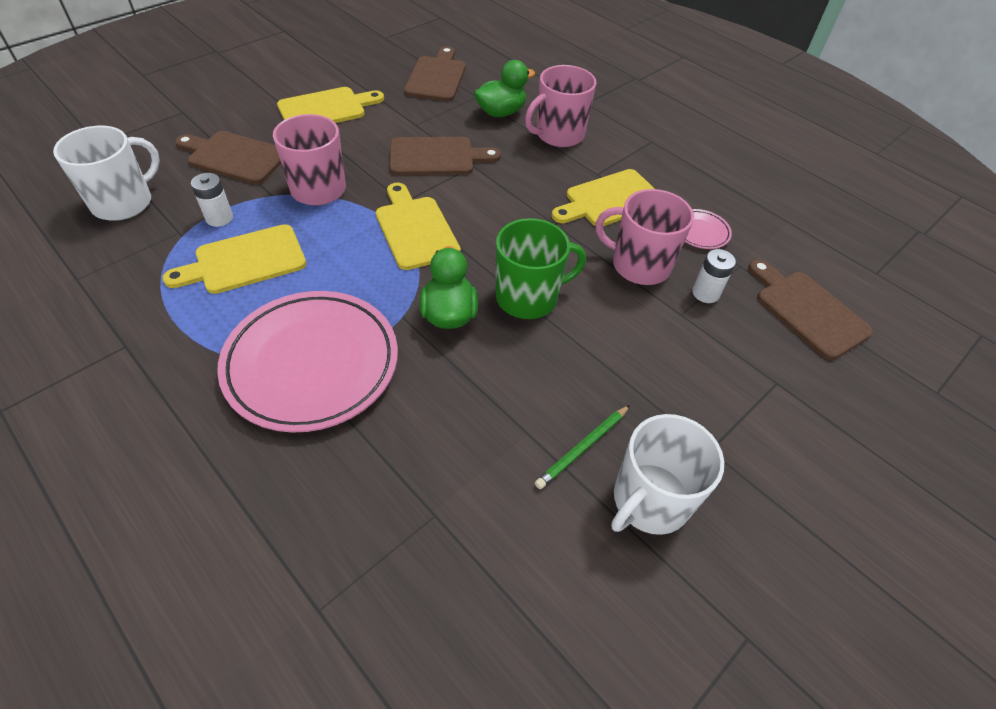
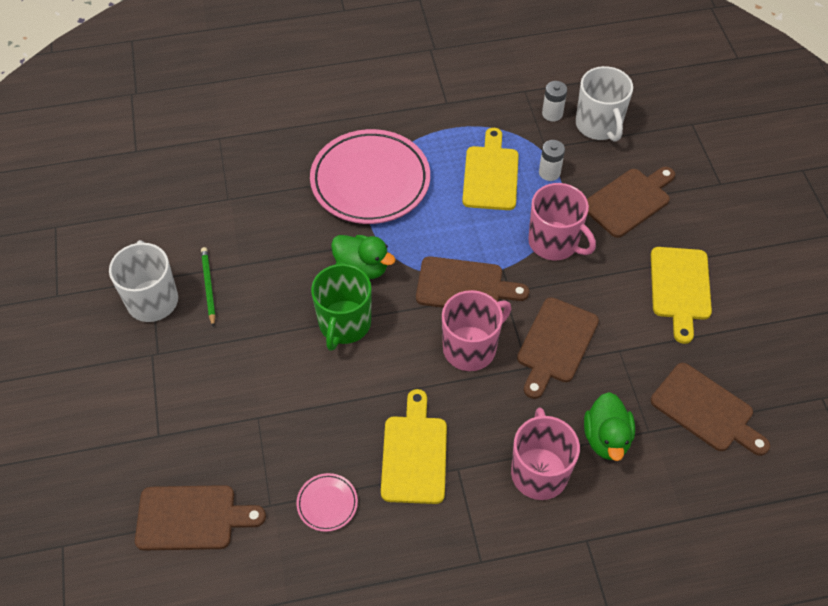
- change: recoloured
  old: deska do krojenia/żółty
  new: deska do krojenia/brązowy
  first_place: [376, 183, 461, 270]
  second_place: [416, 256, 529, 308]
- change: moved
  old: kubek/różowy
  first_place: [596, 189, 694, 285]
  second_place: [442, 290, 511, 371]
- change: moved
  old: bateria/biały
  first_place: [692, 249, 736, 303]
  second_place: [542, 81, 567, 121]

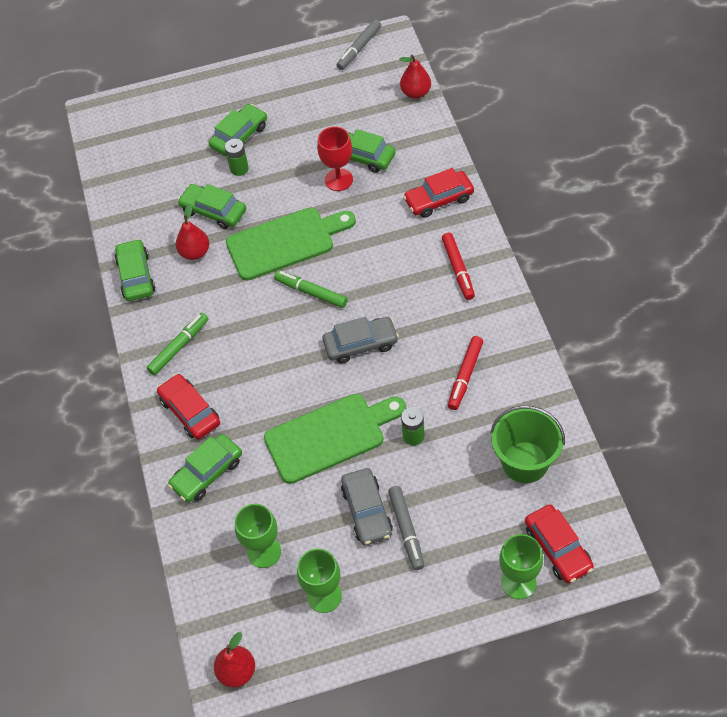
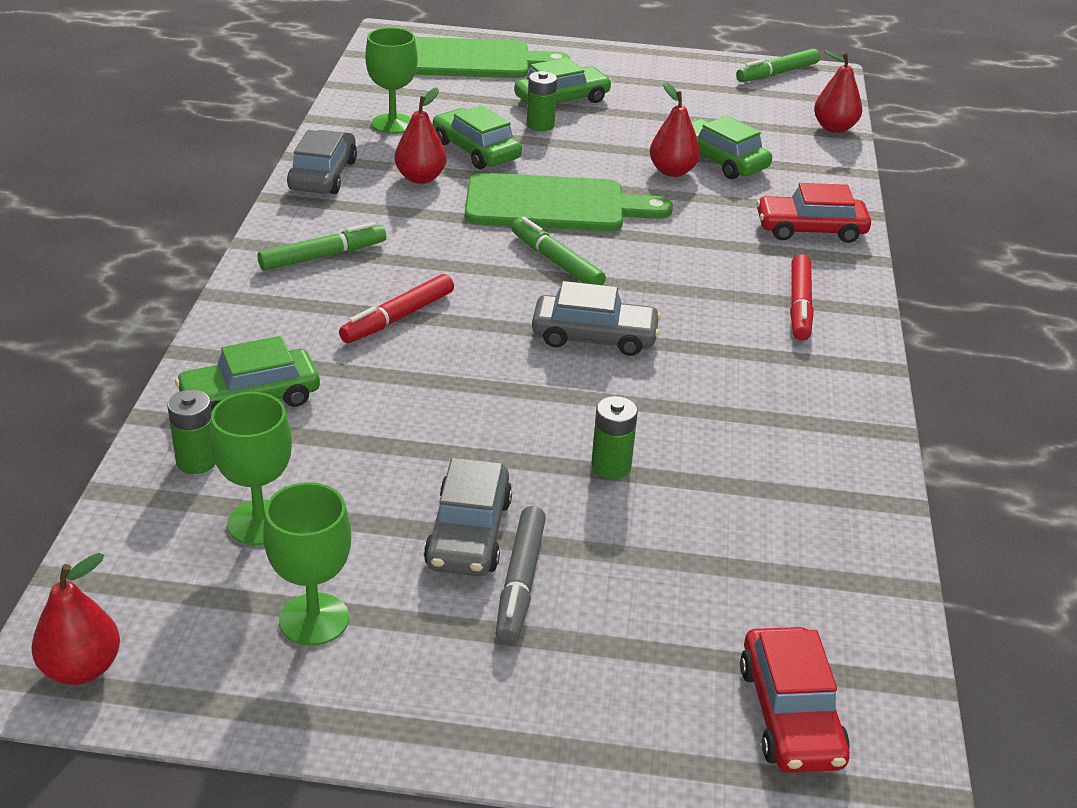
- change: recoloured
  old: samochód/zielony
  new: samochód/szary
  first_place: [114, 239, 155, 301]
  second_place: [287, 130, 357, 194]
- change: removed
  old: samochód/czerwony
  first_place: [157, 374, 220, 440]
- change: moved
  old: deska do krojenia/zielony
  first_place: [264, 394, 406, 484]
  second_place: [415, 37, 570, 78]
- change: replaced
  old: kielich/czerwony
  new: gruszka/czerwony
  first_place: [317, 127, 353, 191]
  second_place: [650, 82, 700, 177]
- change: recoloured
  old: flamaster/szary
  new: flamaster/zielony
  first_place: [337, 19, 381, 70]
  second_place: [736, 48, 820, 82]
- change: moved
  old: flamaster/czerwony
  first_place: [448, 336, 483, 410]
  second_place: [339, 274, 454, 343]
- change: removed
  old: wiadro/zielony
  first_place: [490, 406, 565, 483]
- change: moved
  old: kielich/zielony
  first_place: [499, 534, 543, 599]
  second_place: [365, 28, 418, 134]
- change: added
  new: bateria/zielony
  second_place: [167, 390, 216, 474]

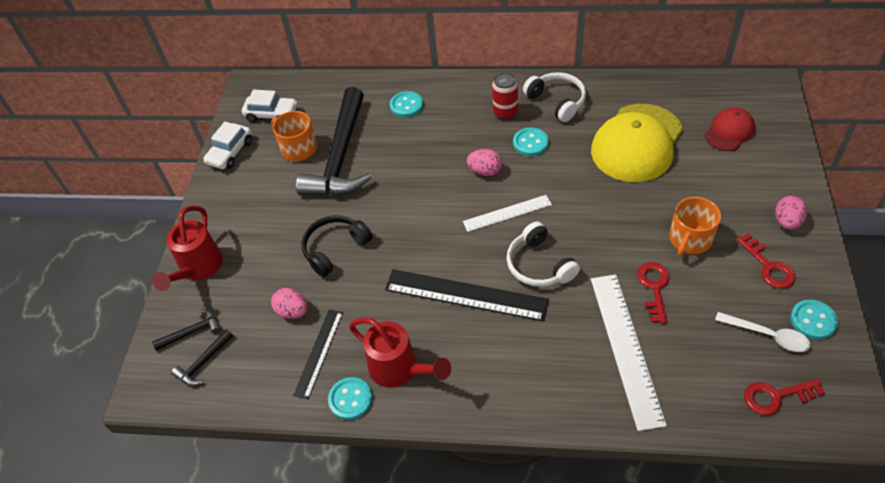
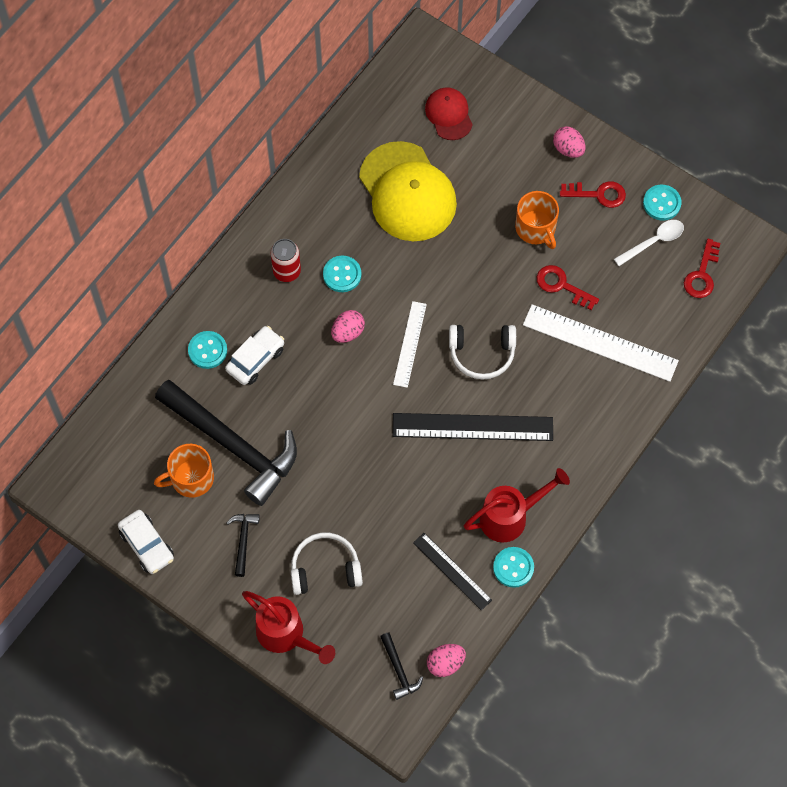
- change: moved
  old: młotek/czarny
  first_place: [152, 309, 221, 351]
  second_place: [227, 514, 260, 577]
- change: moved
  old: samochód/biały
  first_place: [242, 89, 297, 122]
  second_place: [225, 326, 284, 385]
- change: moved
  old: jajko/różowy
  first_place: [271, 288, 308, 319]
  second_place: [427, 644, 466, 677]
- change: removed
  old: słuchawki/czarny
  first_place: [301, 215, 373, 277]
- change: turned
  old: linijka/czarny
  first_place: [385, 269, 549, 322]
  second_place: [392, 413, 553, 441]
  degrees: 45
- change: moved
  old: słuchawki/biały
  first_place: [523, 72, 586, 122]
  second_place: [291, 533, 363, 595]

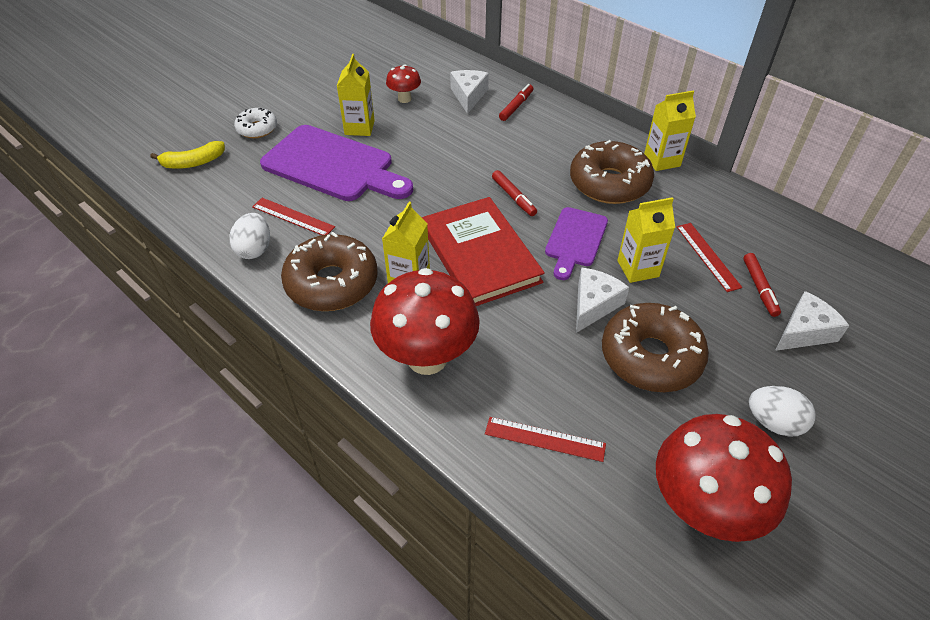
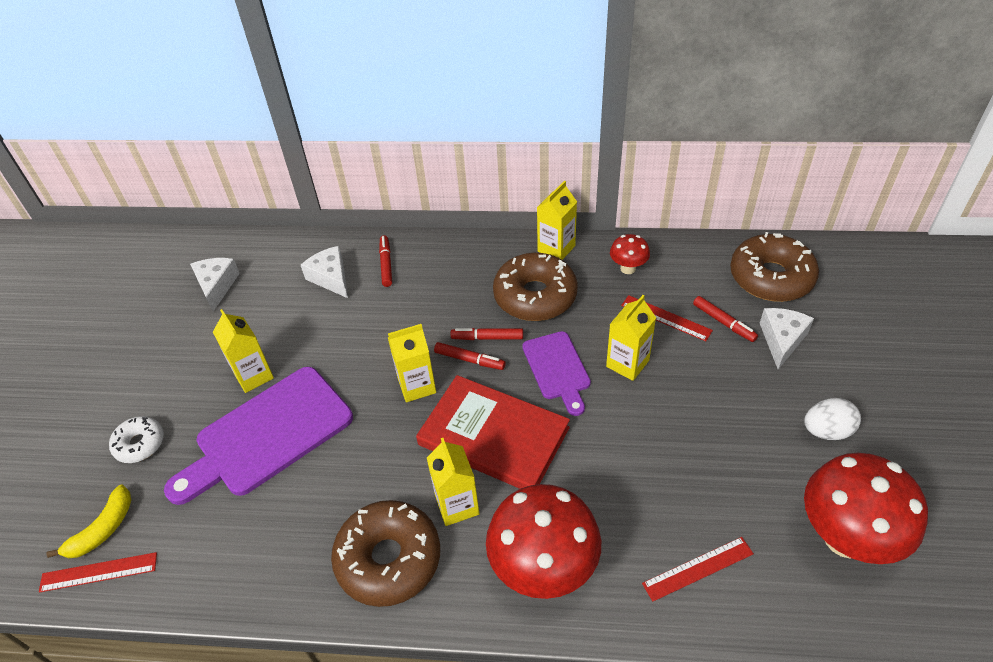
- change: removed
  old: jajko/biały
  first_place: [230, 213, 270, 259]
- change: moved
  old: linijka/czerwony
  first_place: [252, 198, 335, 235]
  second_place: [39, 552, 157, 593]
- change: turned
  old: deska do krojenia/fioletowy
  first_place: [260, 125, 413, 201]
  second_place: [164, 367, 353, 505]
  degrees: 150
- change: moved
  old: grzyb/czerwony
  first_place: [386, 64, 421, 103]
  second_place: [610, 234, 650, 274]
- change: moved
  old: ser/biały
  first_place: [576, 267, 629, 333]
  second_place: [190, 258, 240, 312]
- change: moved
  old: donut/brązowy
  first_place: [602, 303, 709, 392]
  second_place: [730, 232, 819, 302]
- change: added
  new: karton mleka/żółty
  second_place: [388, 324, 436, 402]
- change: added
  new: flamaster/czerwony
  second_place: [450, 328, 523, 340]

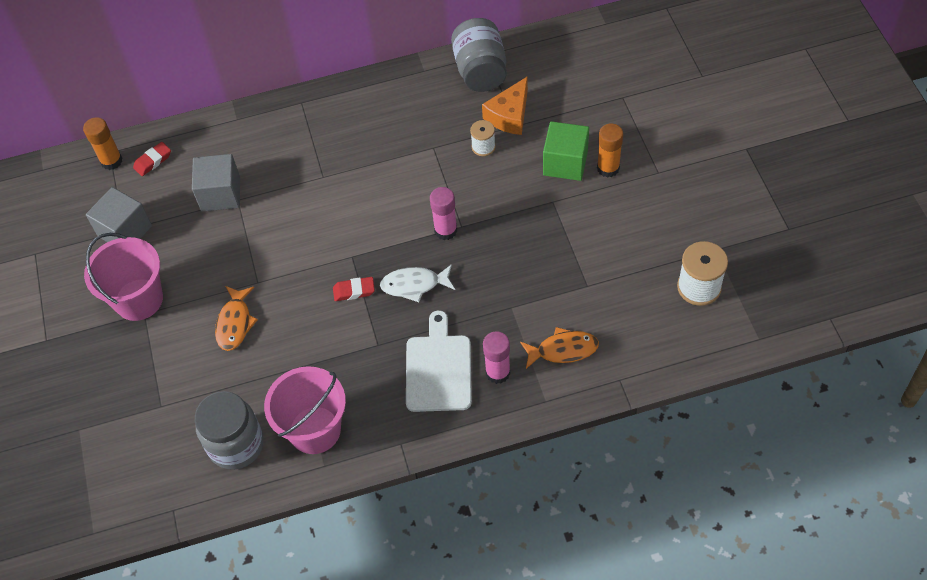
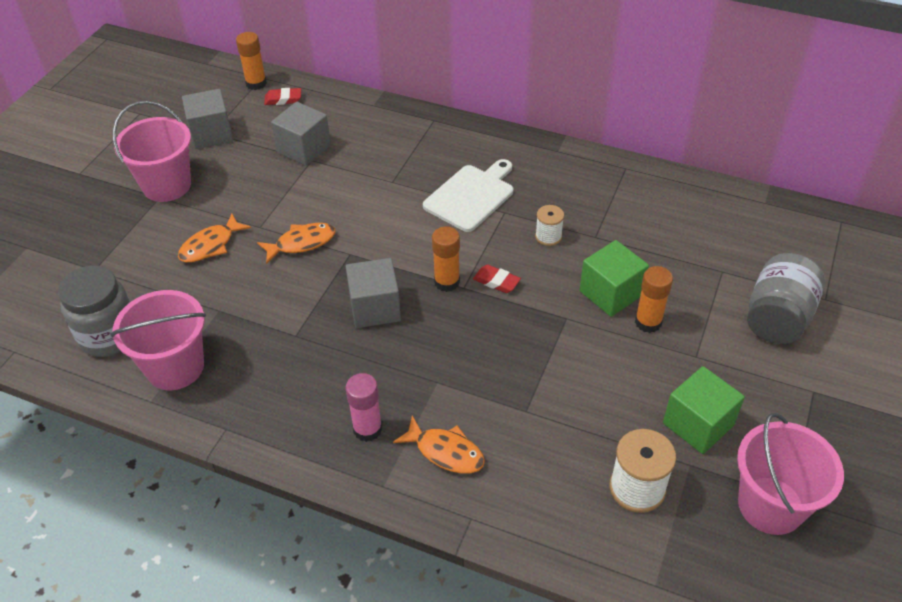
- change: moved
  old: gumka do mazania/czerwony
  first_place: [333, 277, 375, 301]
  second_place: [473, 265, 521, 293]
- change: replaced
  old: ryba/biały
  new: sześcian/szary
  first_place: [380, 264, 455, 302]
  second_place: [346, 258, 401, 328]
- change: moved
  old: deska do krojenia/biały
  first_place: [406, 310, 472, 412]
  second_place: [423, 159, 513, 232]
- change: recoloured
  old: klej w sztyfcie/różowy
  new: klej w sztyfcie/pomarańczowy
  first_place: [430, 187, 457, 240]
  second_place: [432, 226, 460, 292]
- change: moved
  old: słoik/szary
  first_place: [451, 18, 507, 92]
  second_place: [747, 253, 825, 344]
- change: removed
  old: ser/pomarańczowy
  first_place: [482, 76, 528, 135]
- change: added
  new: ryba/pomarańczowy
  second_place: [257, 223, 335, 264]
- change: added
  new: sześcian/zielony
  second_place: [663, 366, 745, 454]
- change: added
  new: wiadro/różowy
  second_place: [737, 413, 844, 535]

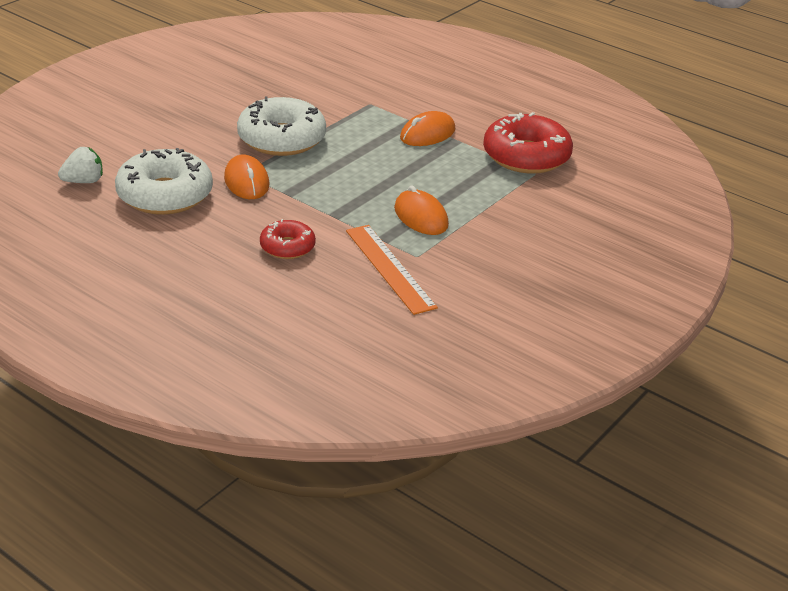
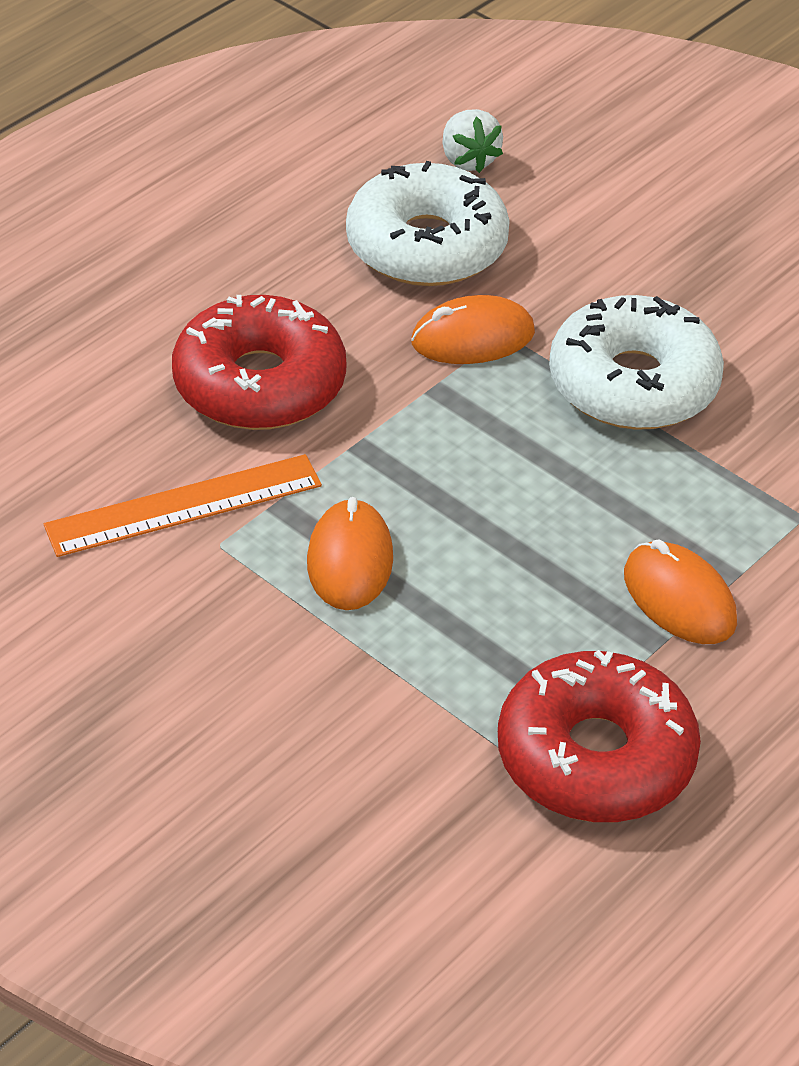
- change: resized
  old: donut/czerwony
  first_place: [260, 219, 316, 259]
  second_place: [172, 295, 346, 430]
  factor: 1.81
- change: turned
  old: myszka/pomarańczowy
  first_place: [394, 186, 449, 235]
  second_place: [307, 497, 393, 610]
  degrees: -60

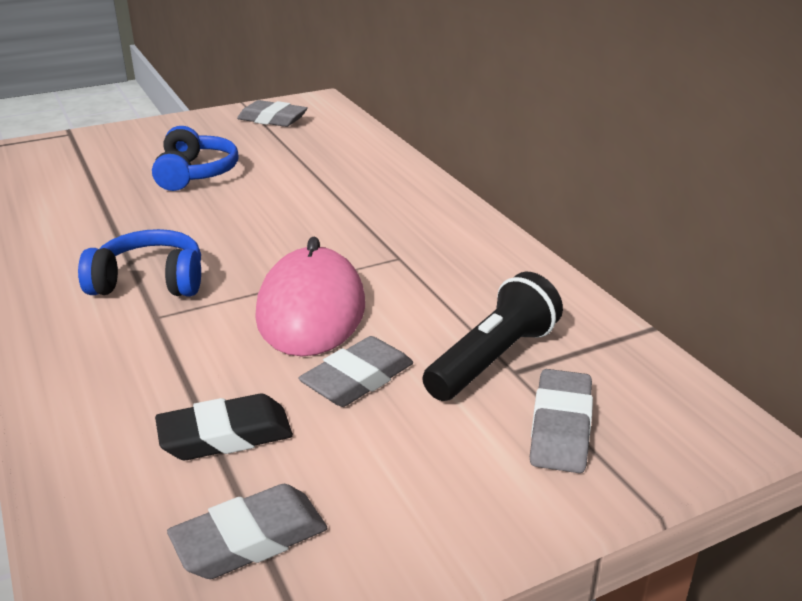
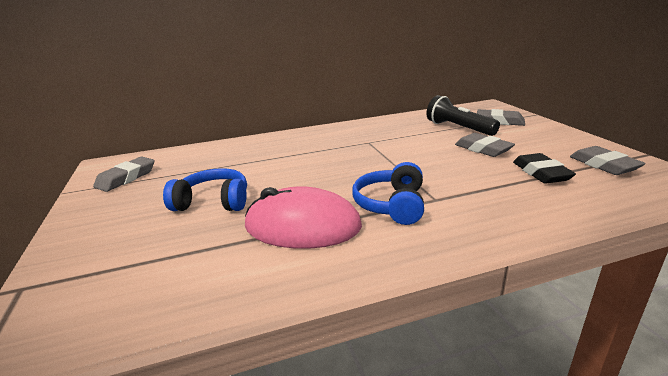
- change: moved
  old: myszka/różowy
  first_place: [255, 237, 365, 356]
  second_place: [245, 187, 362, 249]

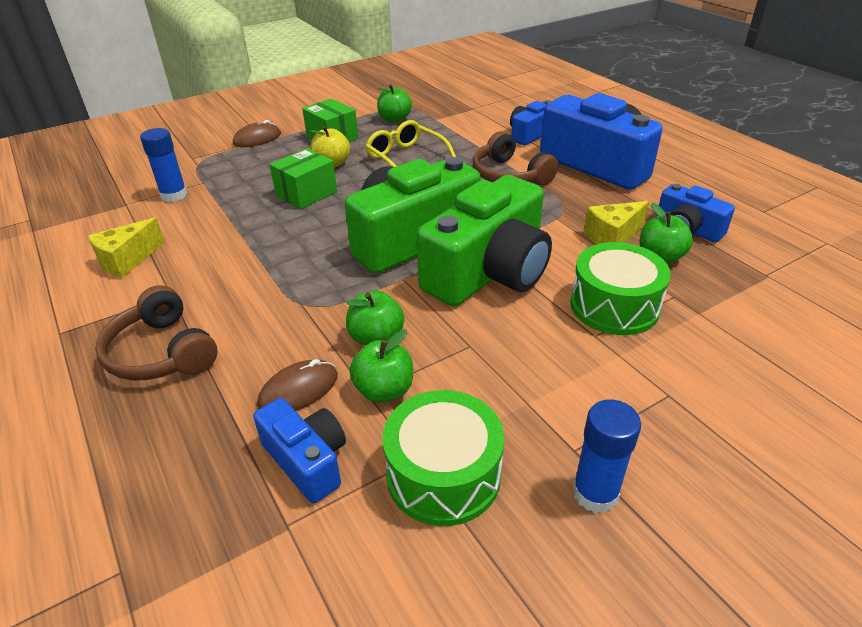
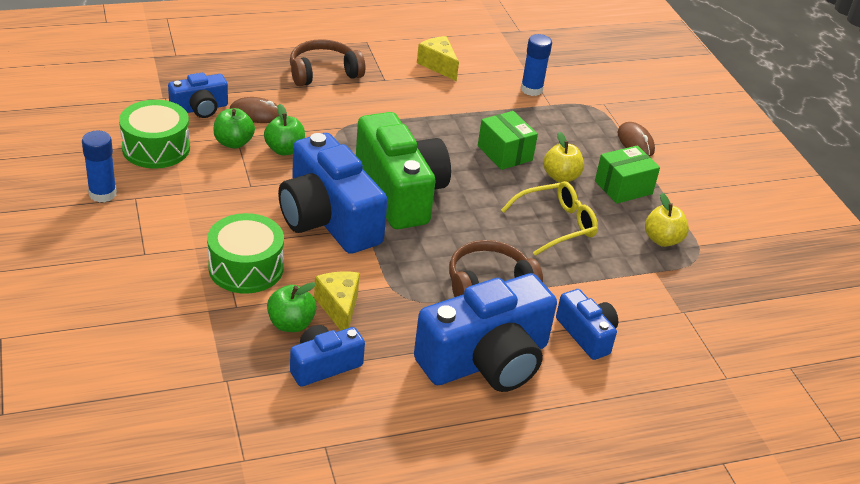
- change: turned
  old: myszka/brązowy
  first_place: [257, 359, 338, 411]
  second_place: [229, 97, 279, 123]
  degrees: -60
- change: recoloured
  old: jabłko/zielony
  new: jabłko/żółty
  first_place: [377, 84, 412, 123]
  second_place: [645, 193, 689, 247]
- change: recoloured
  old: aparat fotograficzny/zielony
  new: aparat fotograficzny/niebieski
  first_place: [417, 175, 552, 306]
  second_place: [278, 133, 388, 254]

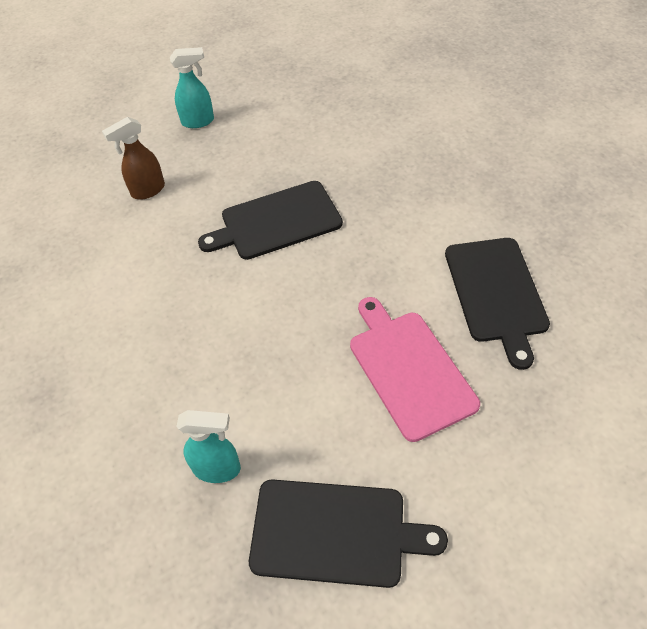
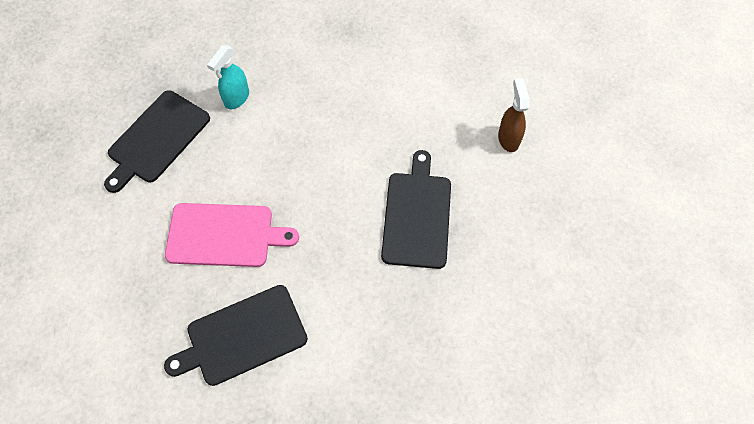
- change: removed
  old: spryskiwacz/turkusowy
  first_place: [170, 47, 214, 128]
- change: turned
  old: deska do krojenia/czarny
  first_place: [445, 238, 550, 370]
  second_place: [164, 285, 308, 386]
  degrees: -45

